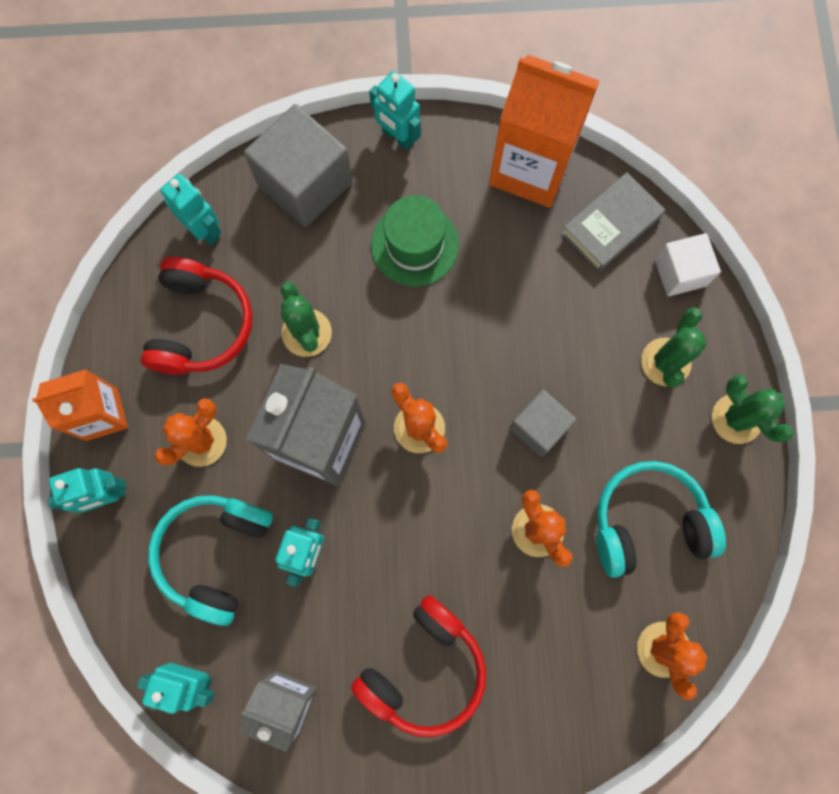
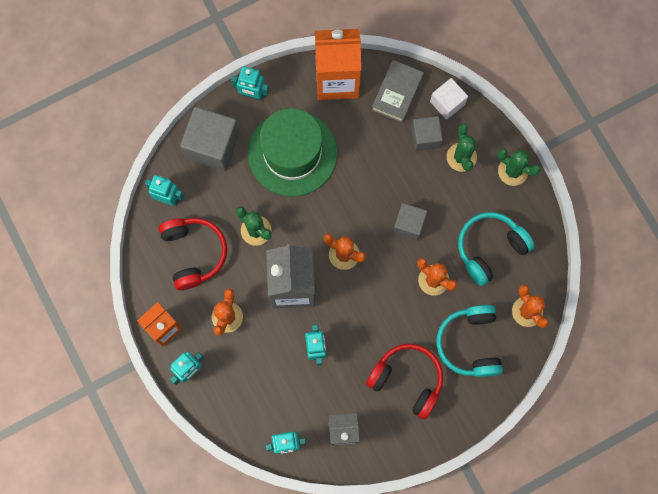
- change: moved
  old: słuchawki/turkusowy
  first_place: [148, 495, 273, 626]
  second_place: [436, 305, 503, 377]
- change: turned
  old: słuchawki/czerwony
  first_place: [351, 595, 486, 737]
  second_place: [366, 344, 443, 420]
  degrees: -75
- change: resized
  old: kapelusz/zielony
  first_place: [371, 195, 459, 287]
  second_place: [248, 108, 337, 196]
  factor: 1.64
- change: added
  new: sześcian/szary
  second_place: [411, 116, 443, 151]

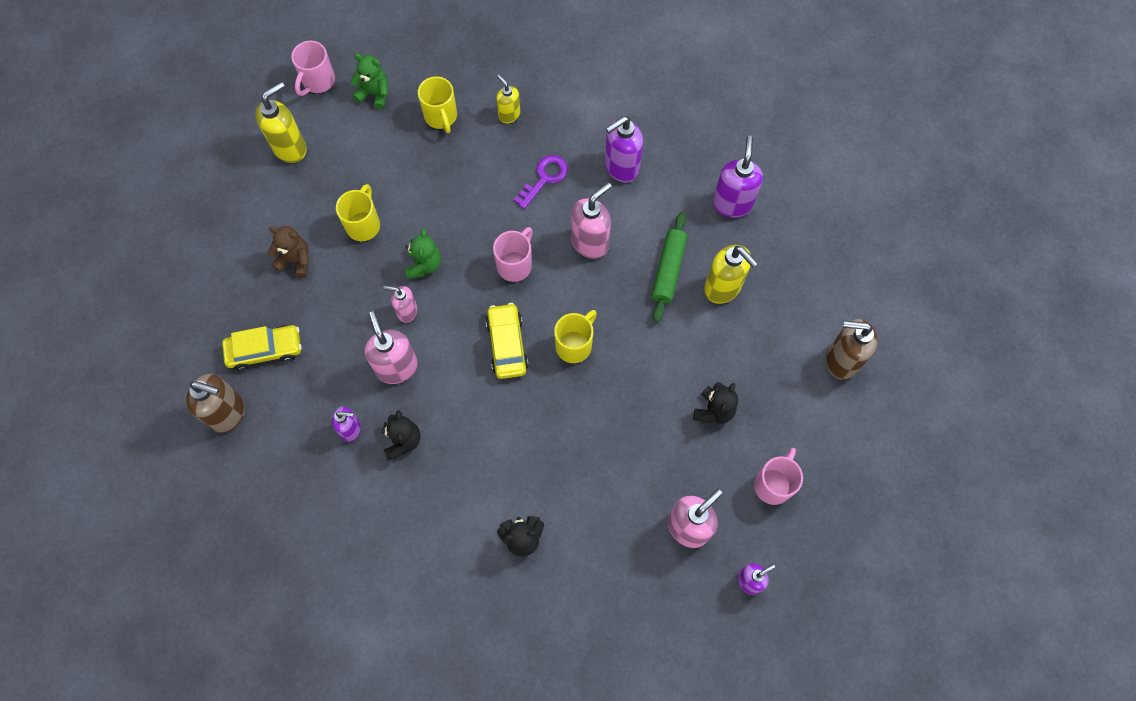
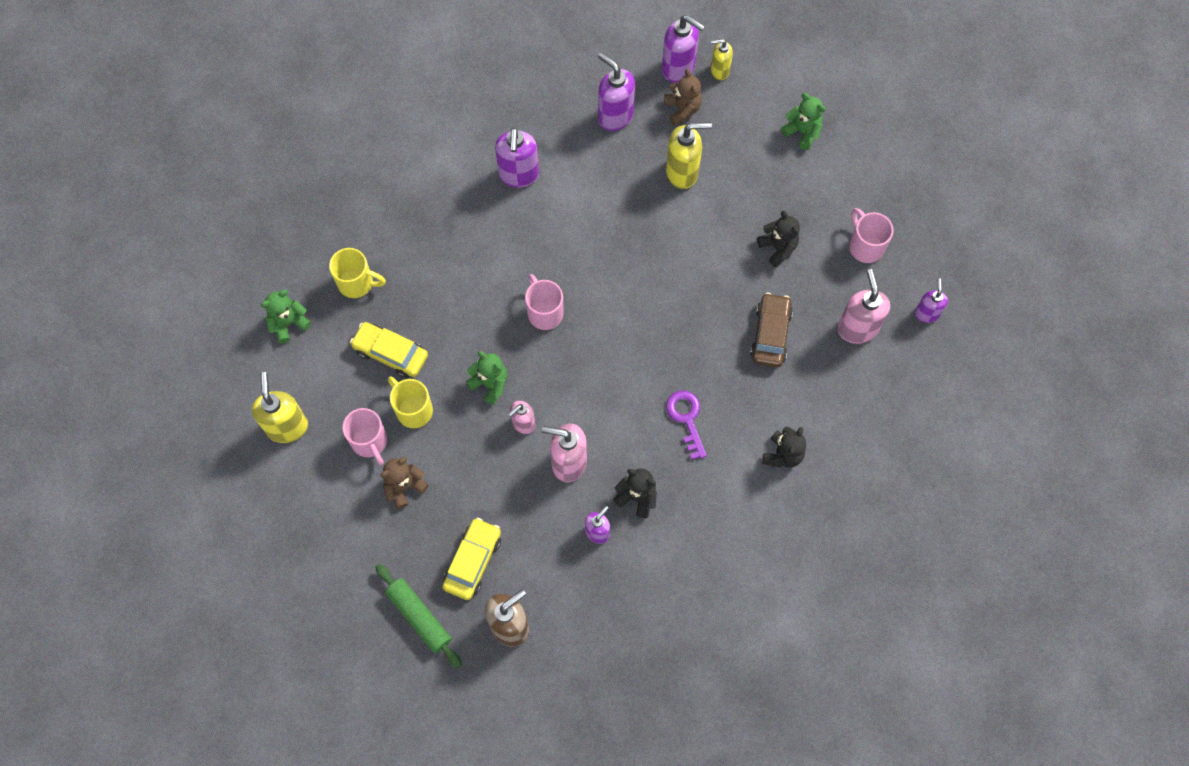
- change: moved
  old: kubek/różowy
  first_place: [291, 41, 335, 96]
  second_place: [342, 408, 387, 465]
- change: moved
  old: samochód/żółty
  first_place: [486, 303, 529, 379]
  second_place: [350, 322, 428, 378]
- change: moved
  old: dozownik mydła/żółty
  first_place: [496, 74, 520, 123]
  second_place: [711, 39, 733, 80]
- change: moved
  old: klucz/fioletowy
  first_place: [514, 155, 568, 209]
  second_place: [666, 390, 707, 460]
- change: removed
  old: kubek/żółty
  first_place: [554, 310, 597, 363]
- change: removed
  old: dozownik mydła/różowy
  first_place: [571, 182, 612, 259]
- change: moved
  old: wałek do ciasta/zielony
  first_place: [652, 212, 687, 323]
  second_place: [376, 564, 462, 668]
- change: replaced
  old: dozownik mydła/brązowy
  new: miś/zielony
  first_place: [826, 319, 878, 380]
  second_place: [781, 93, 825, 150]
- change: added
  new: dozownik mydła/fioletowy
  second_place: [662, 15, 705, 83]
- change: added
  new: miś/brązowy
  second_place: [664, 69, 702, 126]
- change: added
  new: samochód/brązowy
  second_place: [750, 293, 793, 368]

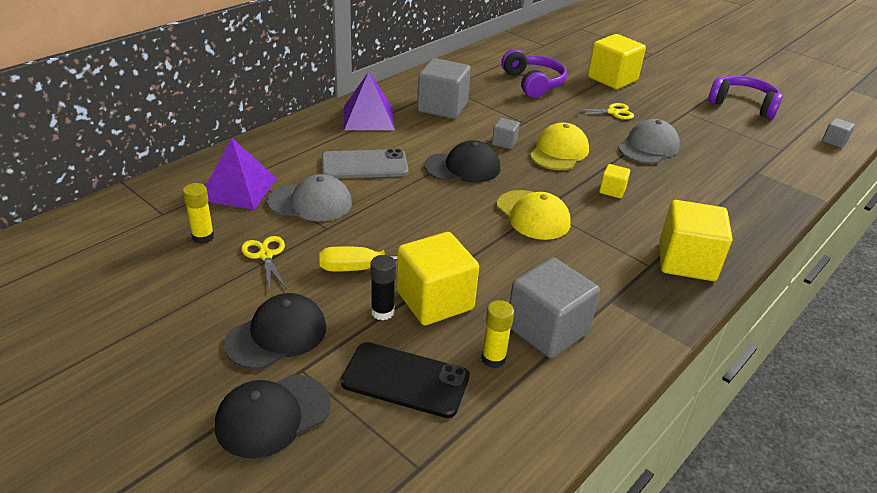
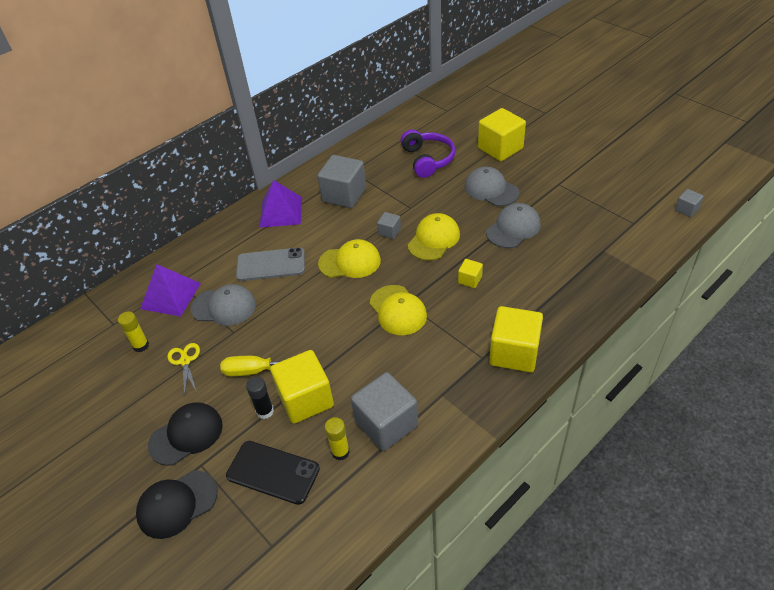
- change: recoloured
  old: czapka/czarny
  new: czapka/żółty
  first_place: [424, 140, 500, 183]
  second_place: [318, 239, 381, 278]
- change: replaced
  old: nożyczki/żółty
  new: czapka/szary
  first_place: [572, 103, 634, 120]
  second_place: [465, 167, 519, 206]
- change: removed
  old: słuchawki/fioletowy
  first_place: [708, 76, 783, 119]

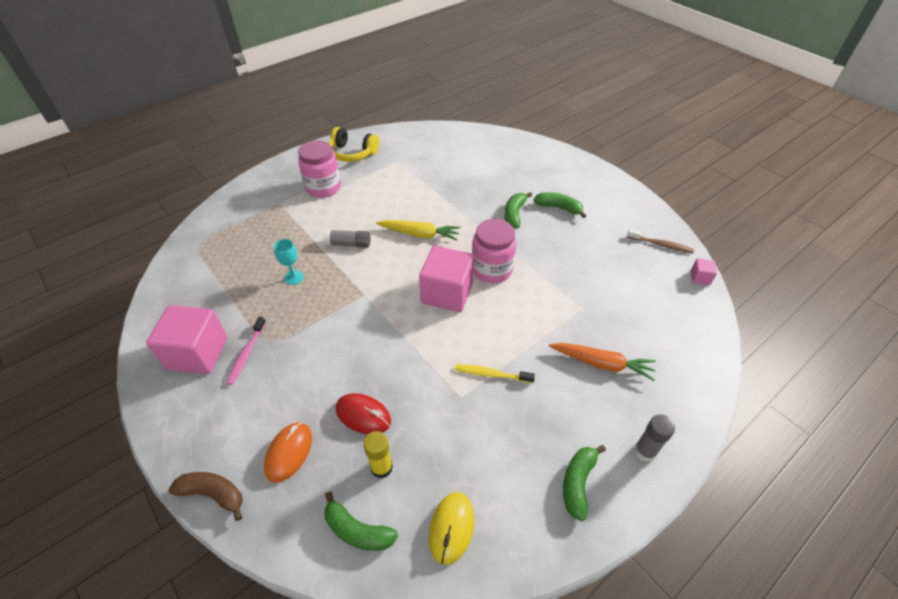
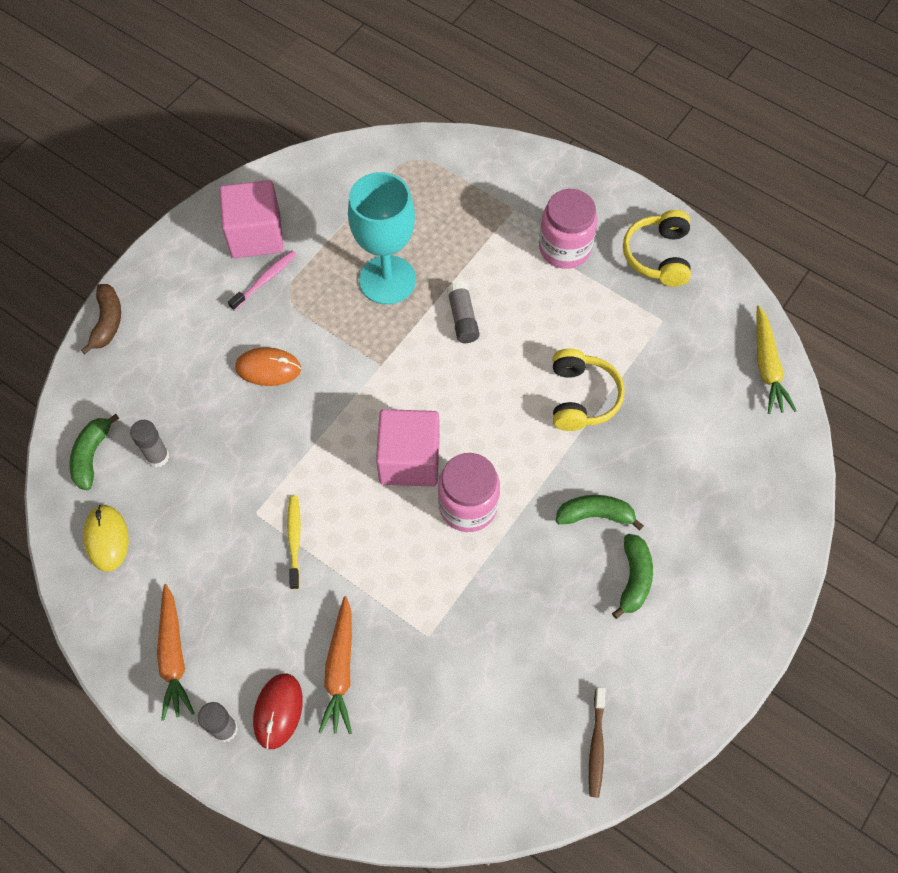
- change: turned
  old: szczoteczka do zębów/różowy
  first_place: [226, 317, 266, 385]
  second_place: [228, 250, 297, 311]
  degrees: 135
- change: moved
  old: myszka/pomarańczowy
  first_place: [264, 422, 312, 483]
  second_place: [235, 347, 301, 386]
- change: resized
  old: kielich/turkusowy
  first_place: [274, 239, 304, 285]
  second_place: [348, 172, 416, 305]
  factor: 2.35
- change: moved
  old: myszka/czerwony
  first_place: [336, 393, 391, 434]
  second_place: [253, 674, 303, 749]
- change: recoloured
  old: klej w sztyfcie/żółty
  new: klej w sztyfcie/szary
  first_place: [363, 431, 393, 478]
  second_place: [130, 420, 169, 468]
- change: moved
  old: marchewka/żółty
  first_place: [376, 220, 461, 241]
  second_place: [756, 306, 797, 414]
- change: turned
  old: myszka/żółty
  first_place: [429, 492, 474, 565]
  second_place: [83, 505, 129, 572]
  degrees: 75
- change: replaced
  old: banan/zielony
  new: marchewka/pomarańczowy
  first_place: [563, 445, 606, 521]
  second_place: [157, 584, 195, 721]
- change: removed
  old: sześcian/różowy
  first_place: [691, 258, 717, 285]
- change: added
  new: słuchawki/żółty
  second_place: [553, 349, 625, 431]

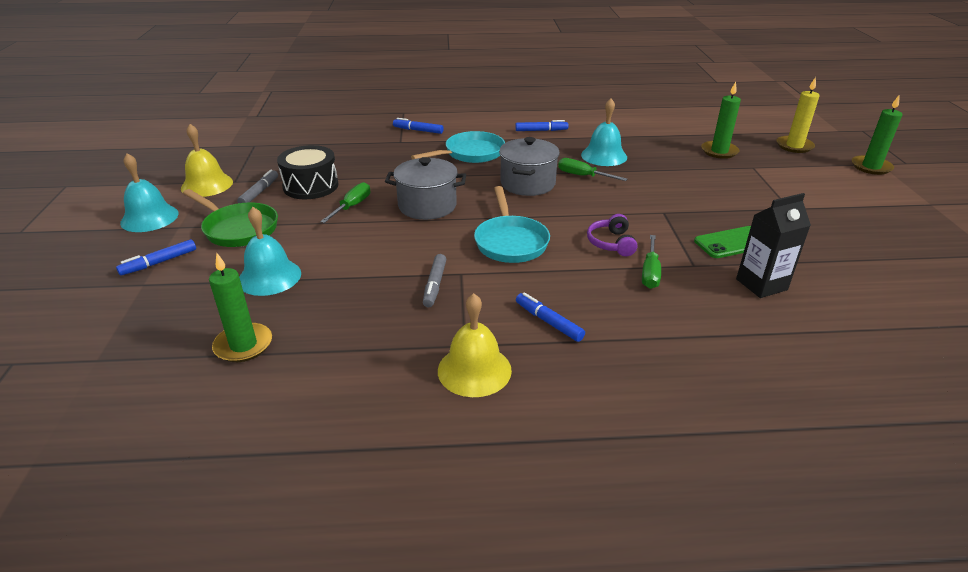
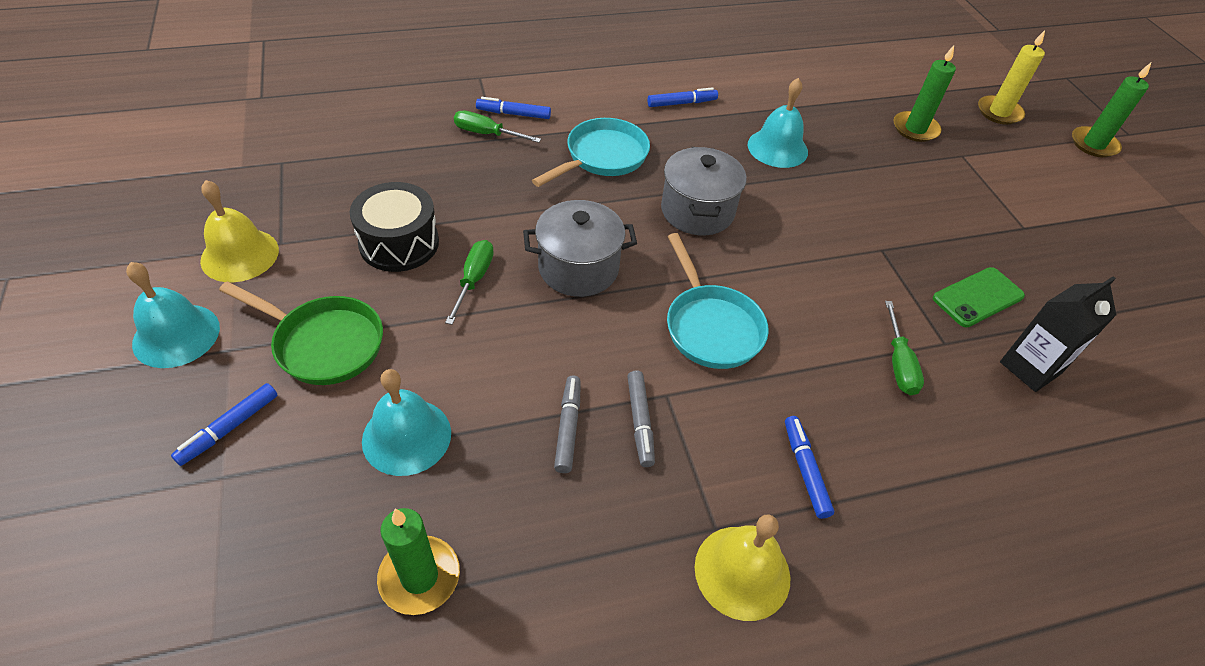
- change: moved
  old: flamaster/szary
  first_place: [237, 169, 278, 203]
  second_place: [554, 376, 581, 473]
- change: turned
  old: flamaster/niebieski
  first_place: [516, 292, 585, 342]
  second_place: [785, 416, 834, 519]
  degrees: 45
- change: moved
  old: śrubokręt/zielony
  first_place: [558, 158, 627, 181]
  second_place: [454, 111, 541, 143]
- change: removed
  old: słuchawki/fioletowy
  first_place: [587, 214, 638, 256]

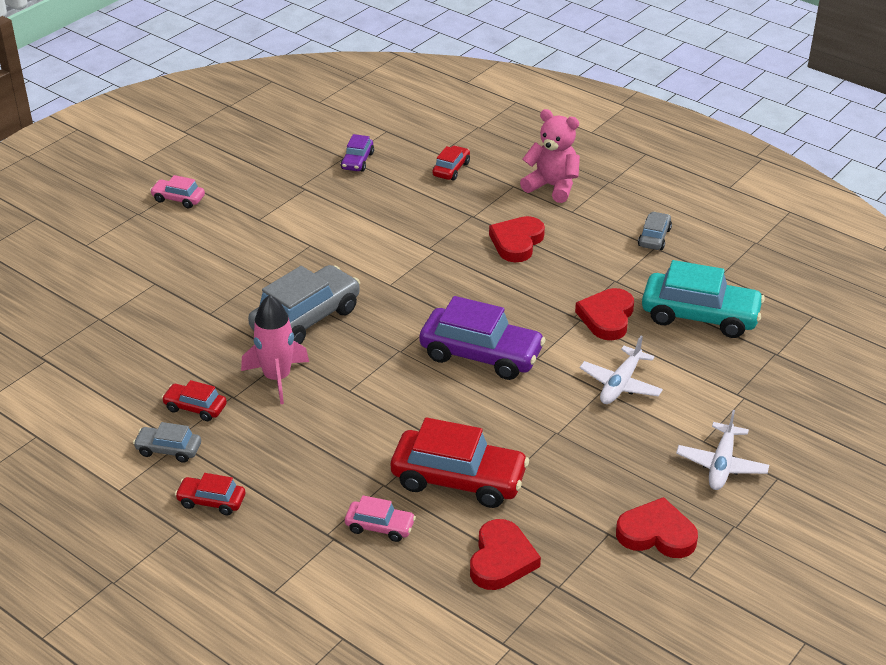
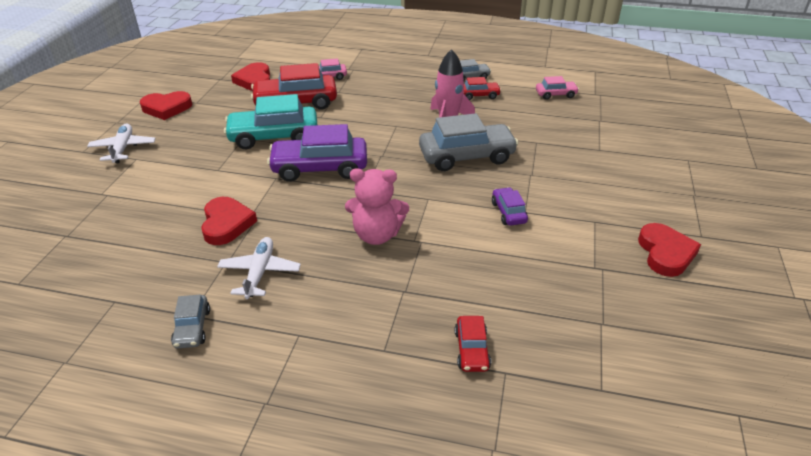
- change: moved
  old: samochód/różowy
  first_place: [150, 175, 205, 208]
  second_place: [536, 76, 579, 100]
- change: removed
  old: samochód/czerwony
  first_place: [175, 473, 245, 515]
- change: turned
  old: samochód/szary
  first_place: [248, 265, 360, 345]
  second_place: [419, 113, 519, 171]
  degrees: -120
- change: moved
  old: samochód/fioletowy
  first_place: [341, 134, 374, 172]
  second_place: [492, 187, 528, 226]
- change: moved
  old: serce/czerwony
  first_place: [489, 216, 545, 262]
  second_place: [638, 223, 701, 277]
- change: moved
  old: miś/różowy
  first_place: [520, 109, 580, 203]
  second_place: [345, 168, 409, 245]
- change: moved
  old: samolot/biały
  first_place: [580, 336, 663, 404]
  second_place: [217, 237, 301, 299]
- change: moved
  old: samochód/turkusowy
  first_place: [642, 260, 765, 338]
  second_place: [224, 94, 317, 149]

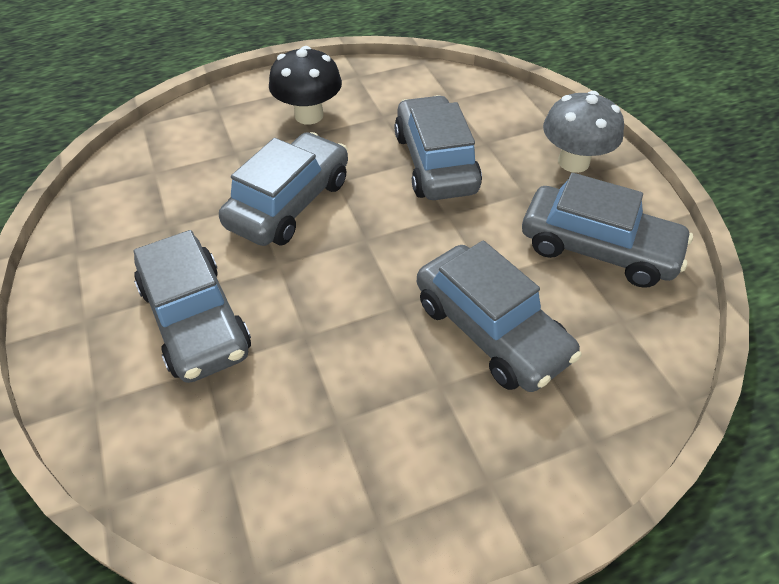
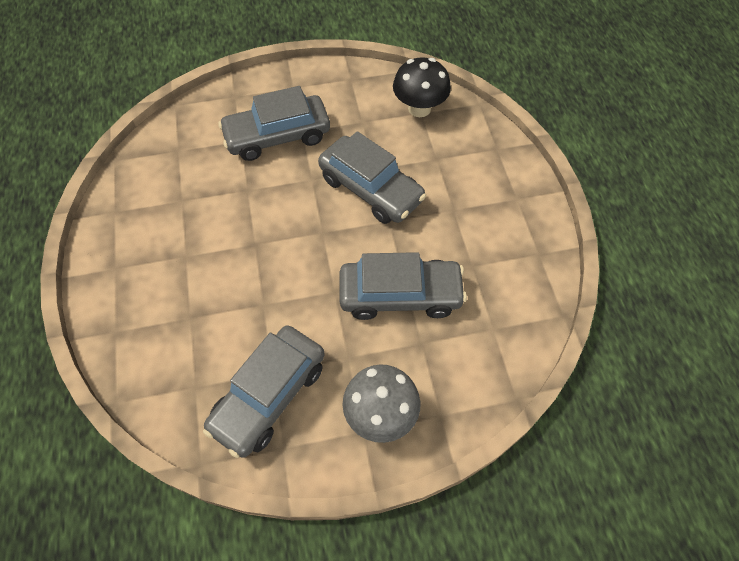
- change: moved
  old: grzyb/czarny
  first_place: [269, 46, 342, 124]
  second_place: [393, 58, 451, 117]
- change: removed
  old: samochód/szary
  first_place: [417, 240, 582, 392]

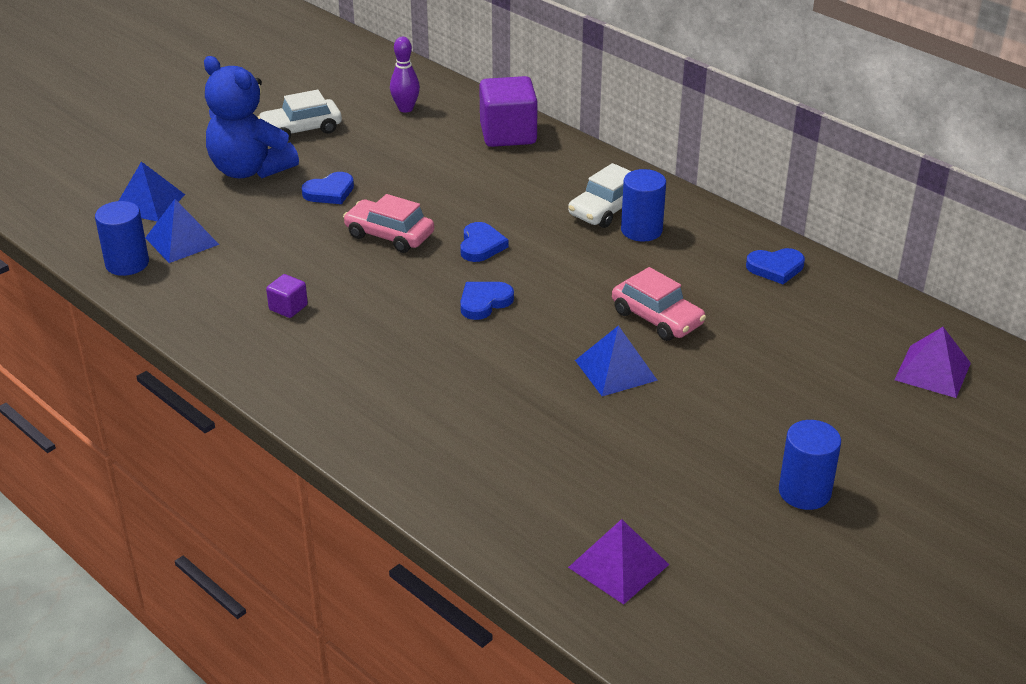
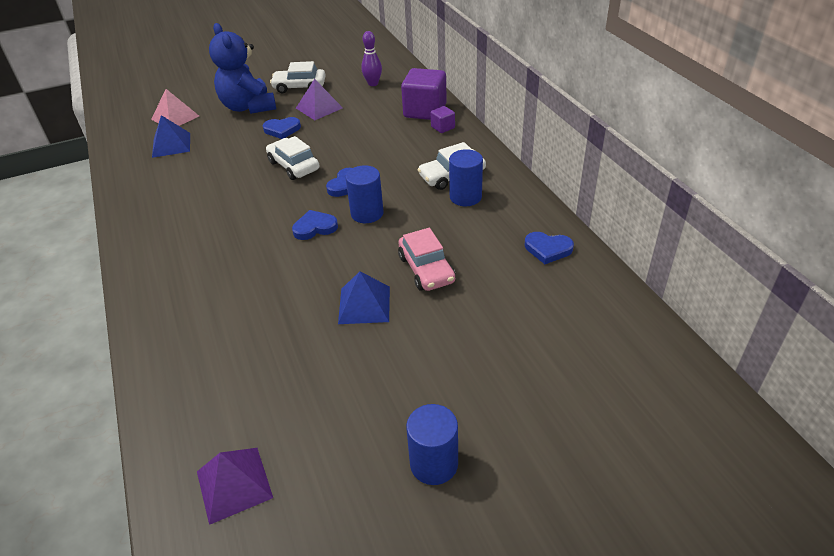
- change: moved
  old: walec/niebieski
  first_place: [95, 201, 149, 276]
  second_place: [345, 165, 384, 223]
- change: recoloured
  old: piramida/niebieski
  new: piramida/różowy
  first_place: [119, 161, 185, 222]
  second_place: [151, 89, 199, 126]
- change: moved
  old: sześcian/fioletowy
  first_place: [266, 274, 308, 318]
  second_place: [431, 106, 455, 133]
- change: recoloured
  old: samochód/różowy
  new: samochód/biały
  first_place: [343, 194, 434, 253]
  second_place: [266, 136, 319, 180]
- change: moved
  old: piramida/fioletowy
  first_place: [894, 327, 971, 398]
  second_place: [296, 79, 343, 120]

